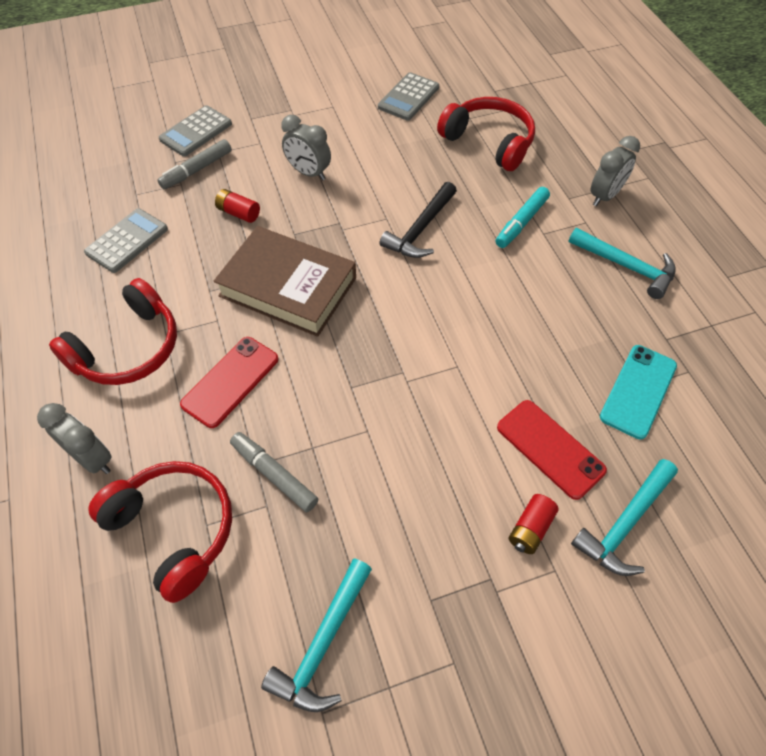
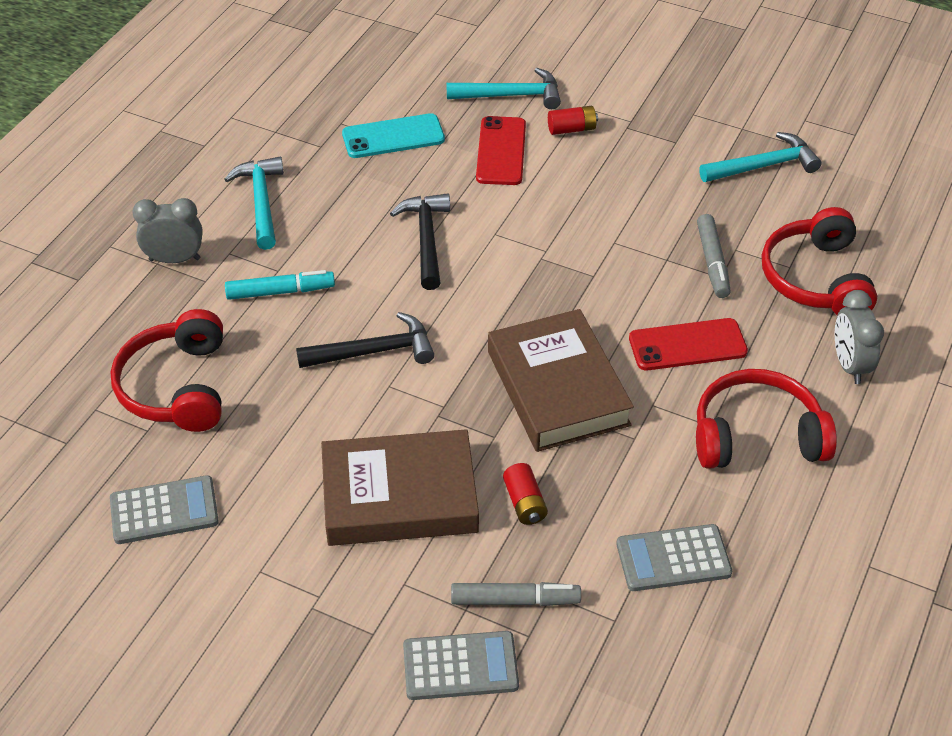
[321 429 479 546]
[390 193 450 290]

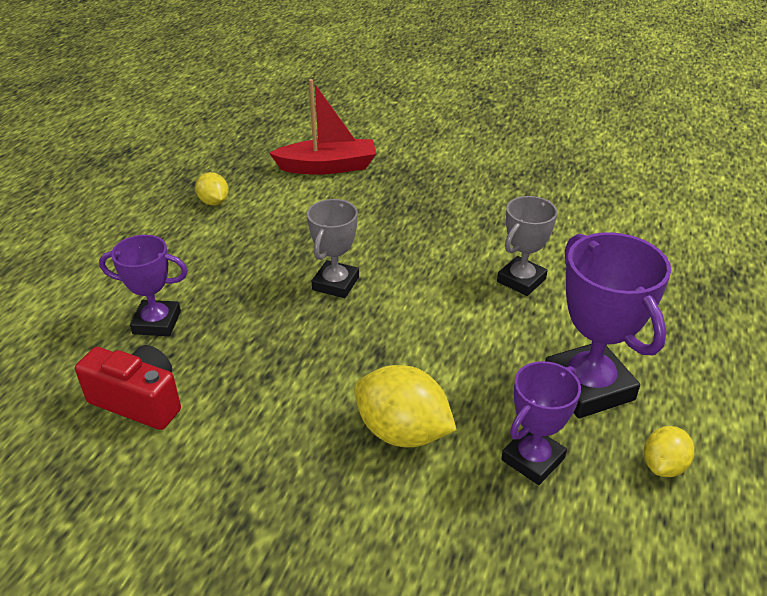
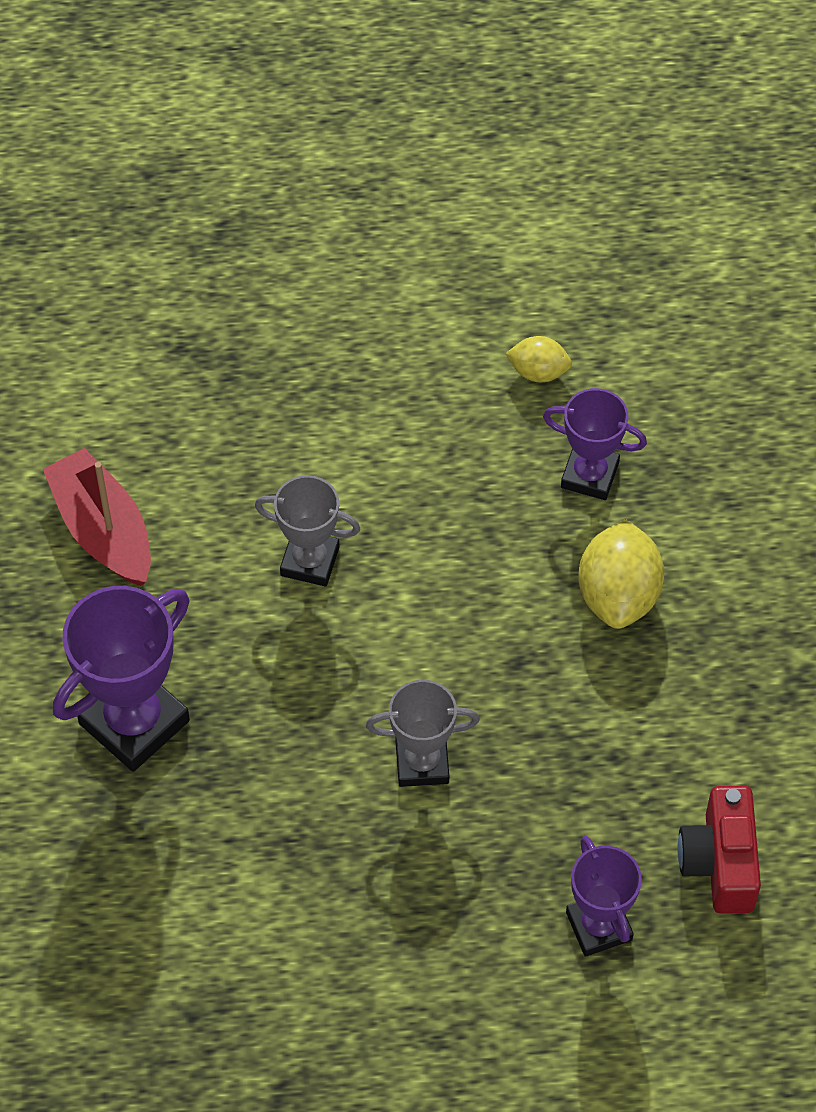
[43 448 151 586]
[53 586 190 772]
[195 172 229 206] (first image)

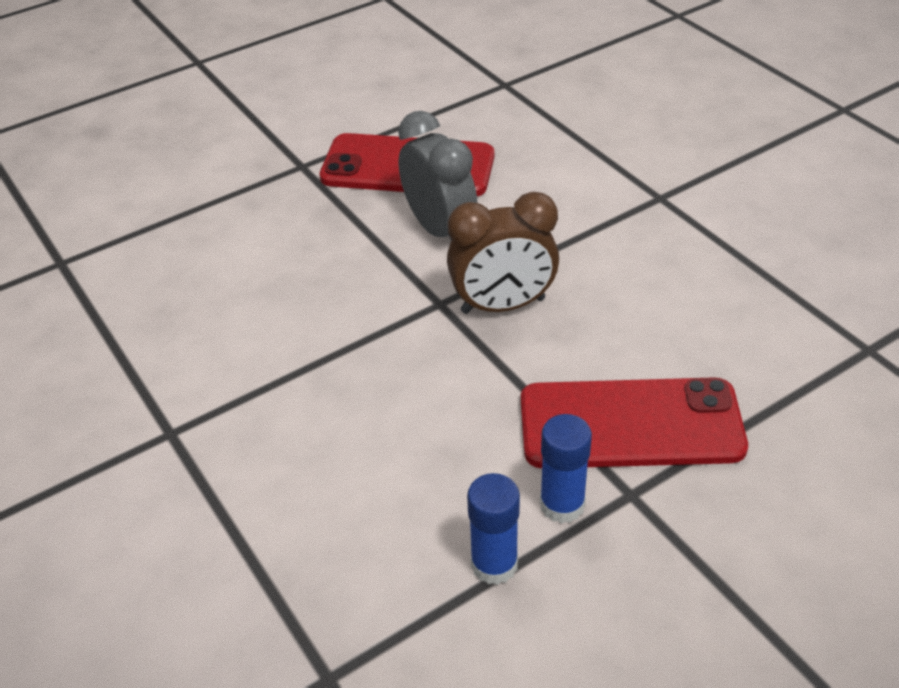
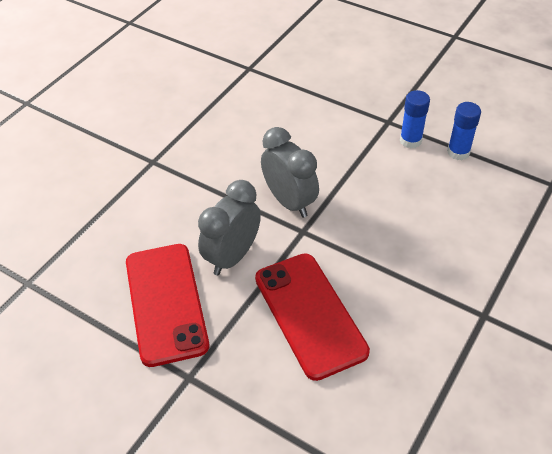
[255 253 370 381]
[261 127 319 218]

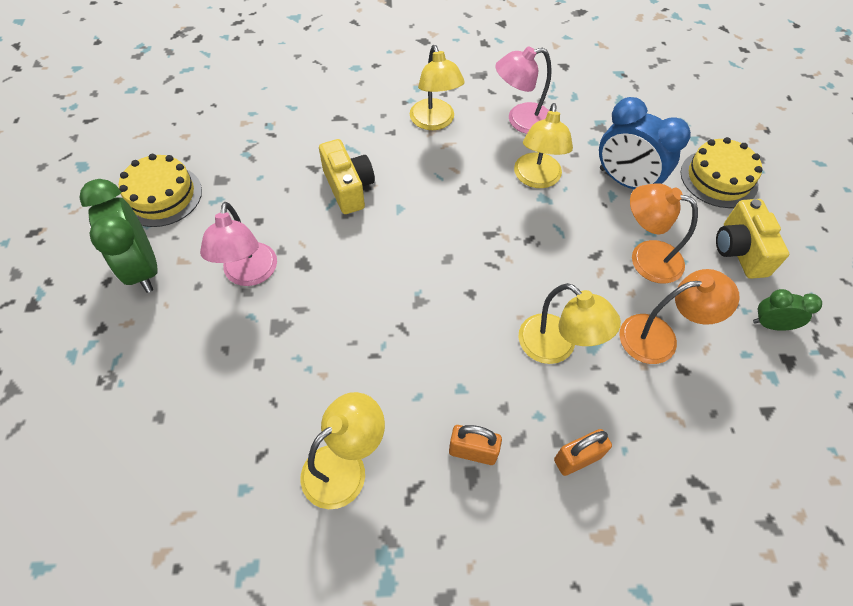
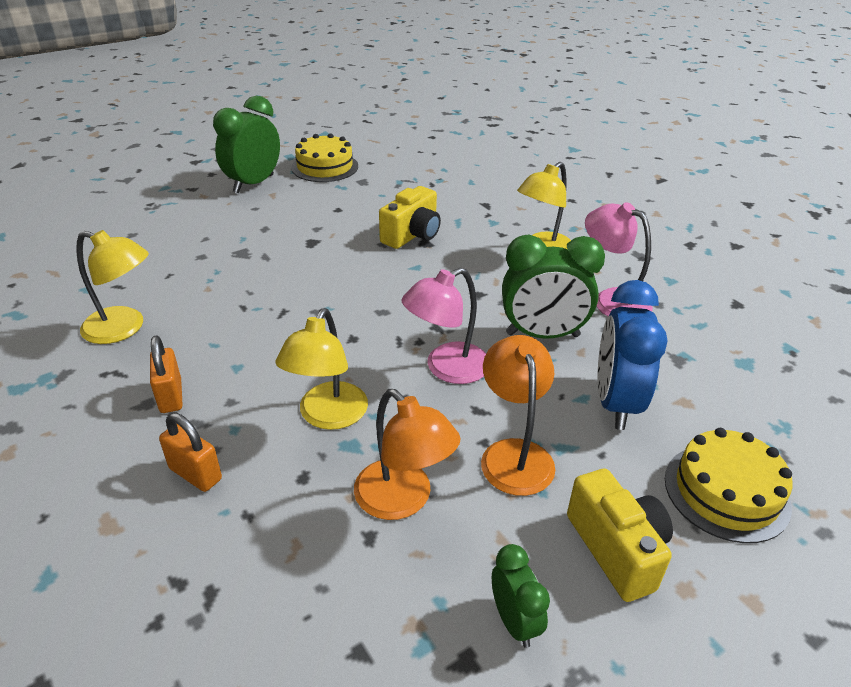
[401 268 486 384]
[502 235 605 339]
[567 468 673 602]

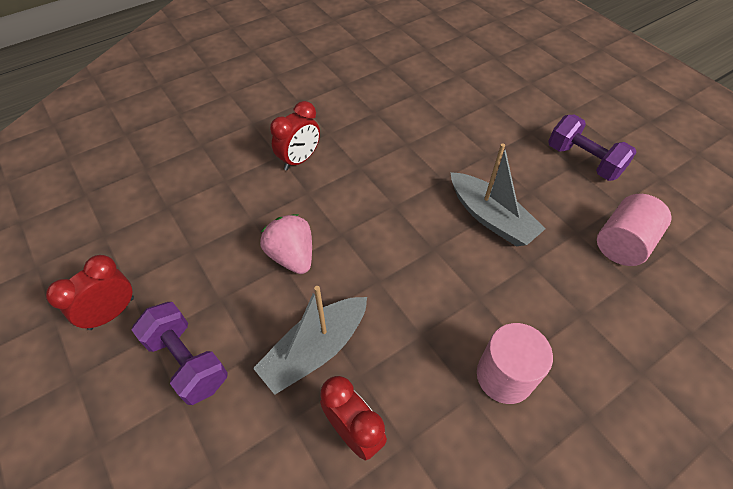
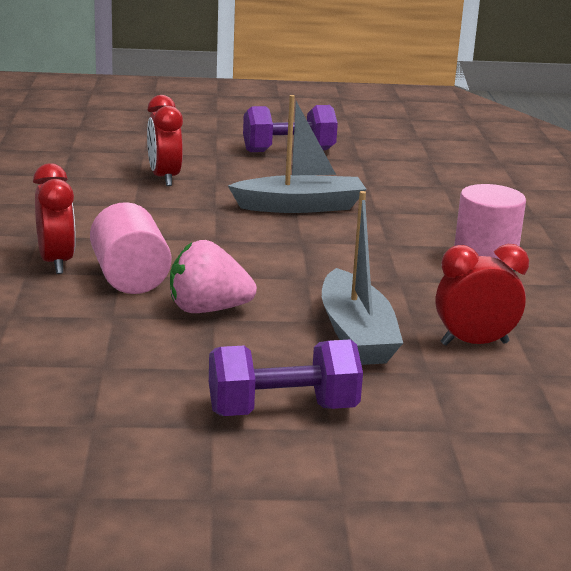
[90 202 171 294]
[147 95 183 186]

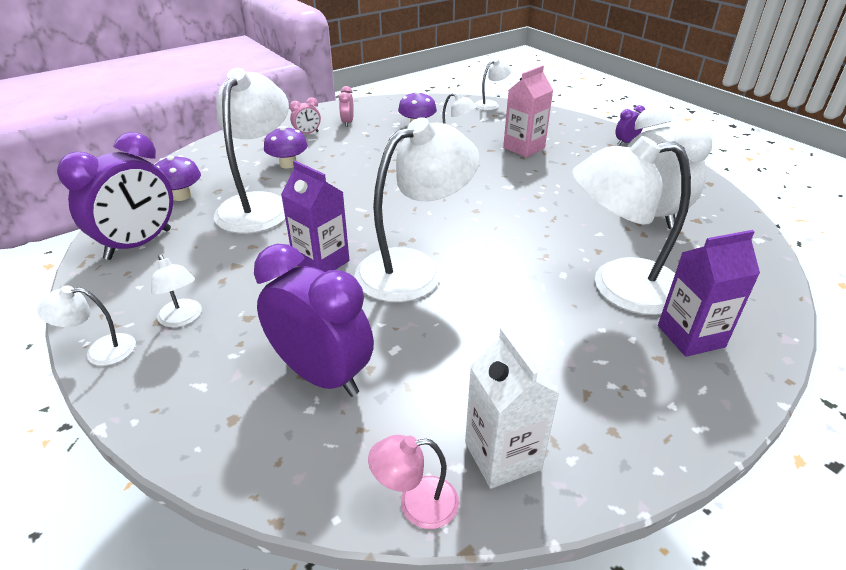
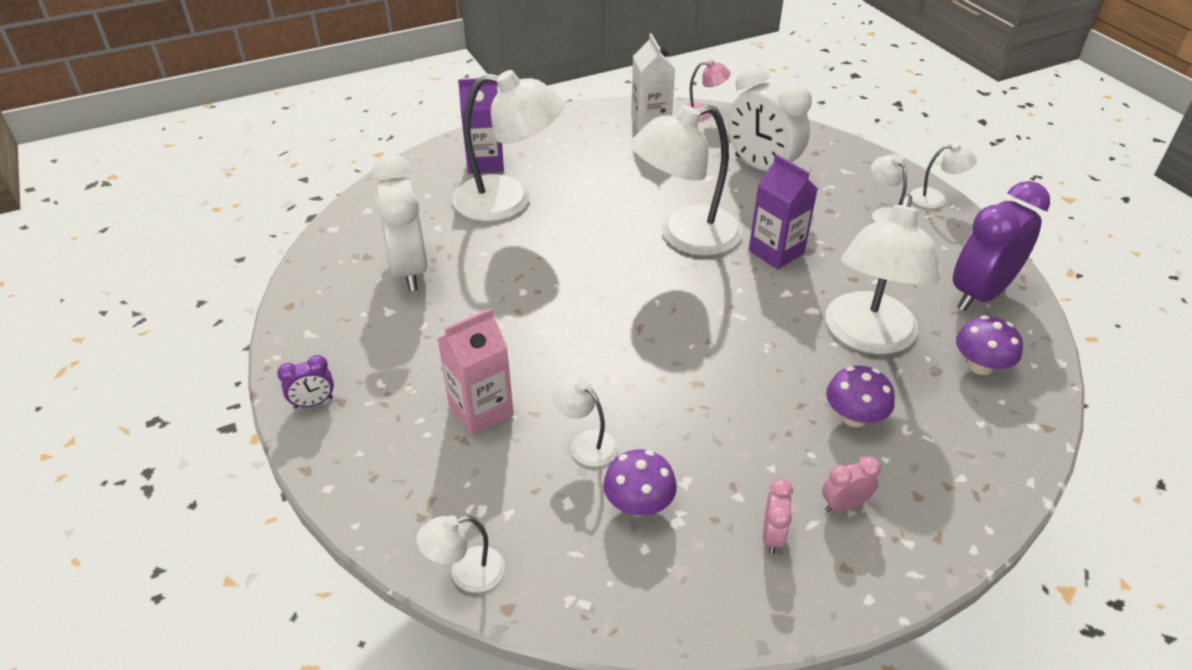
[727 65 812 171]

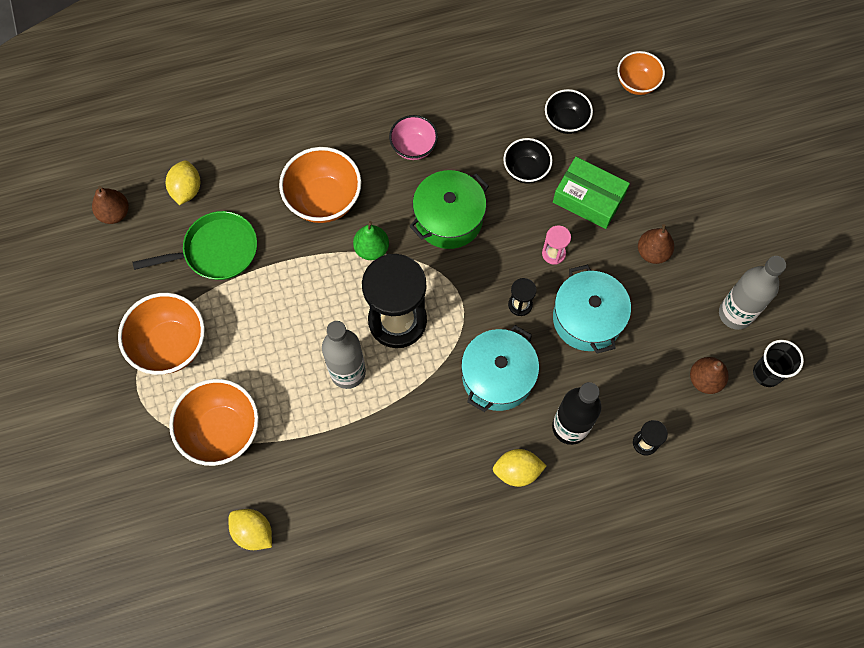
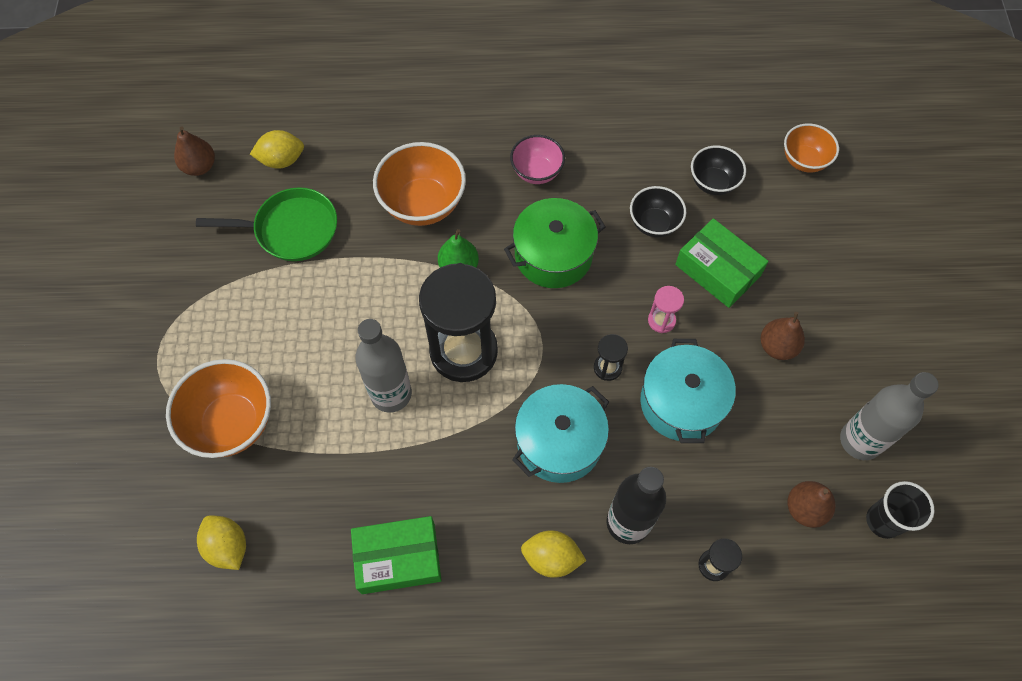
[250 130 304 169]
[351 516 441 594]
[118 293 205 375] (first image)

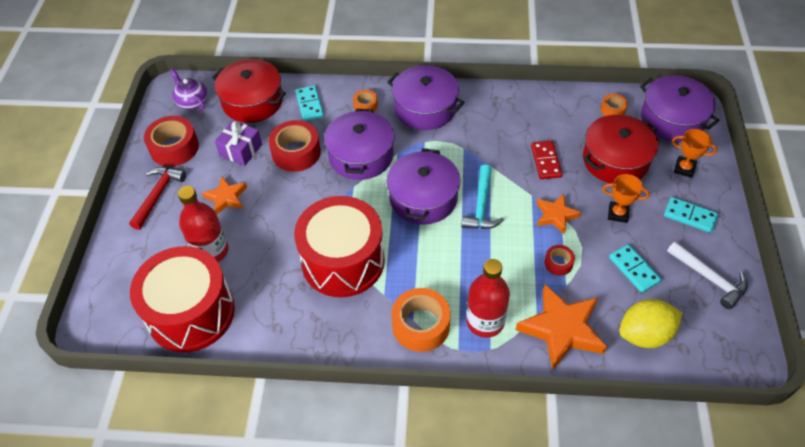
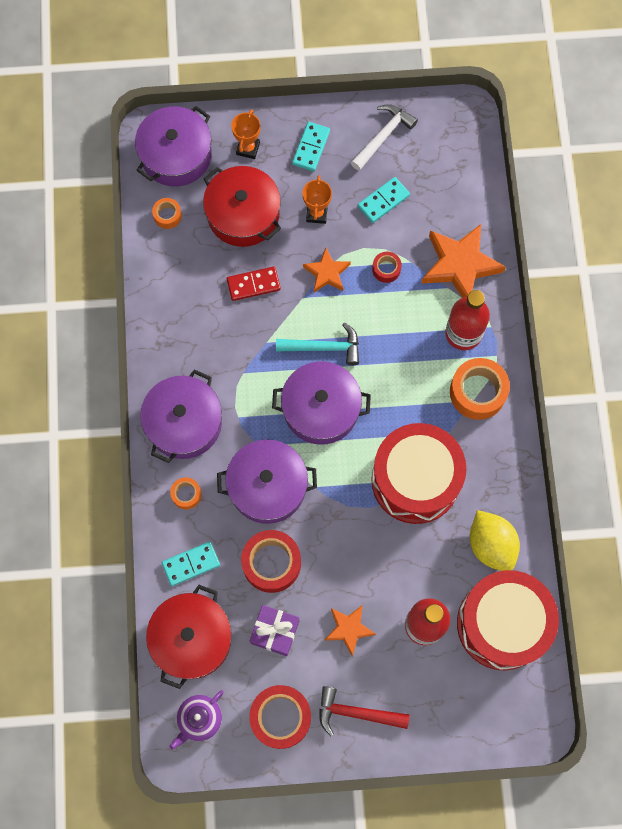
[470 510 520 571]

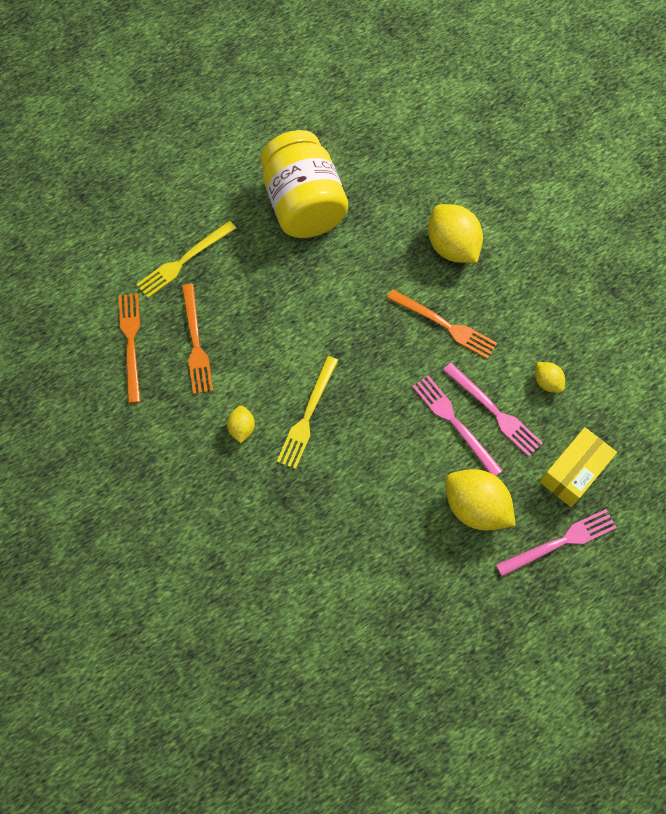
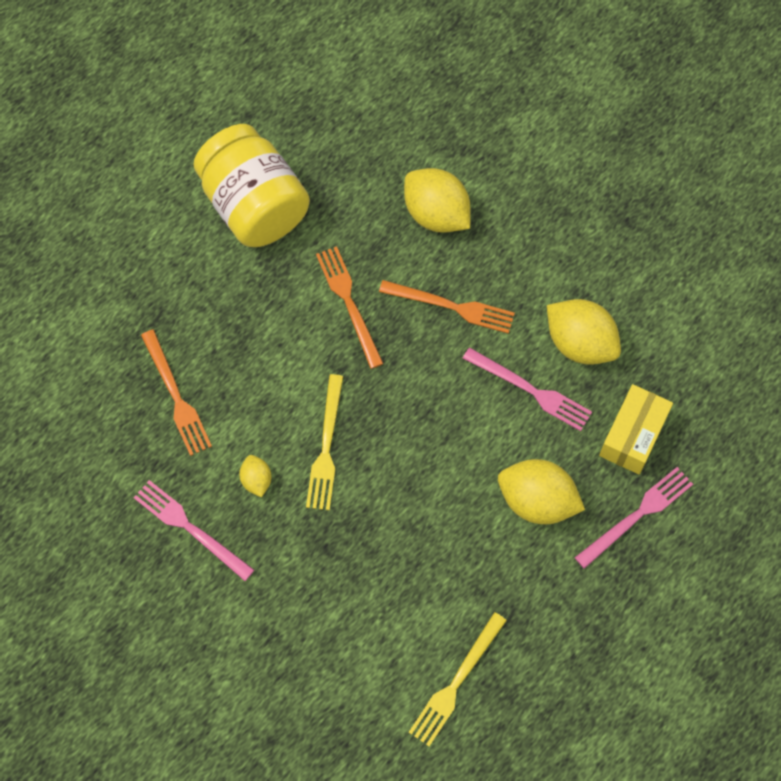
[134 480 254 581]
[316 246 384 369]
[408 612 507 746]
[547 299 621 365]

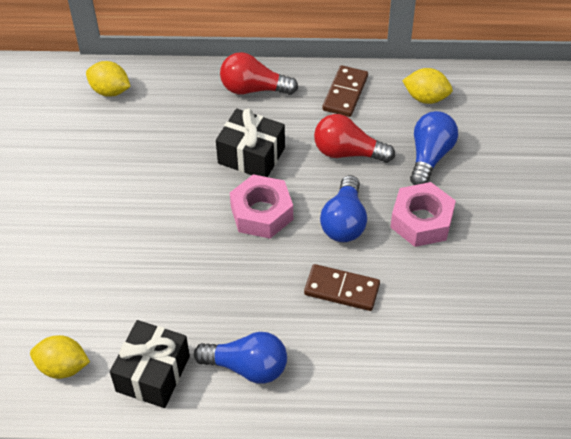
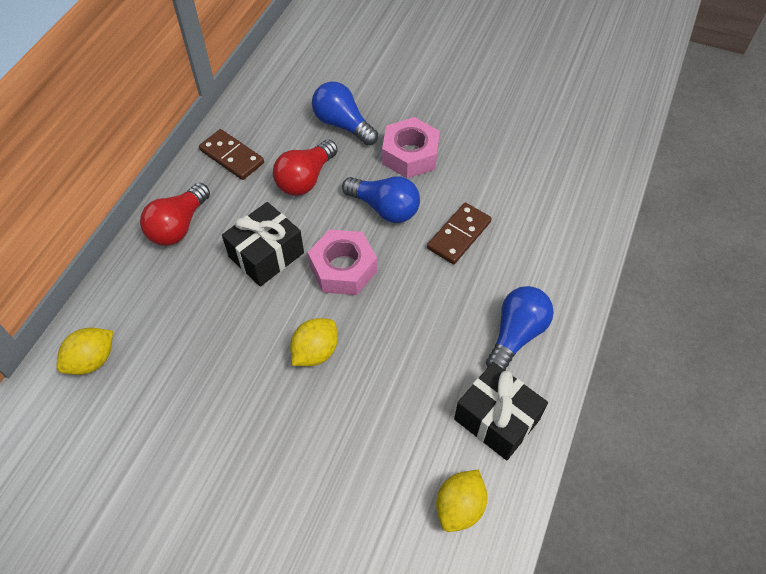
[290 318 338 366]

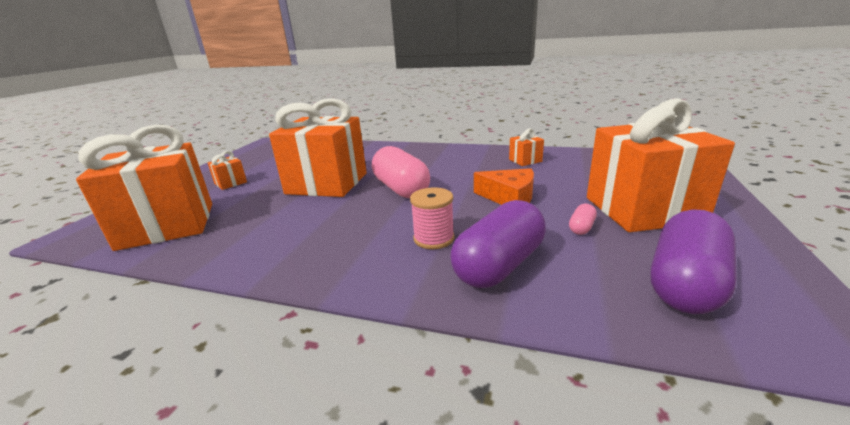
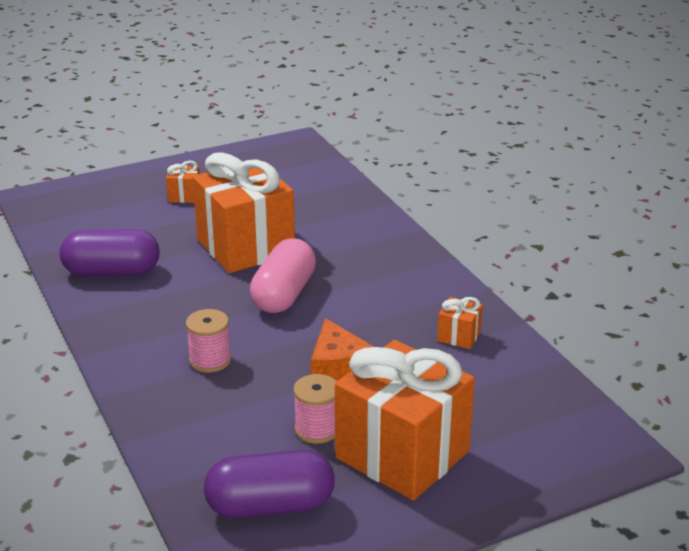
[60 229 160 276]
[293 374 337 444]
[76 125 212 251] (first image)

